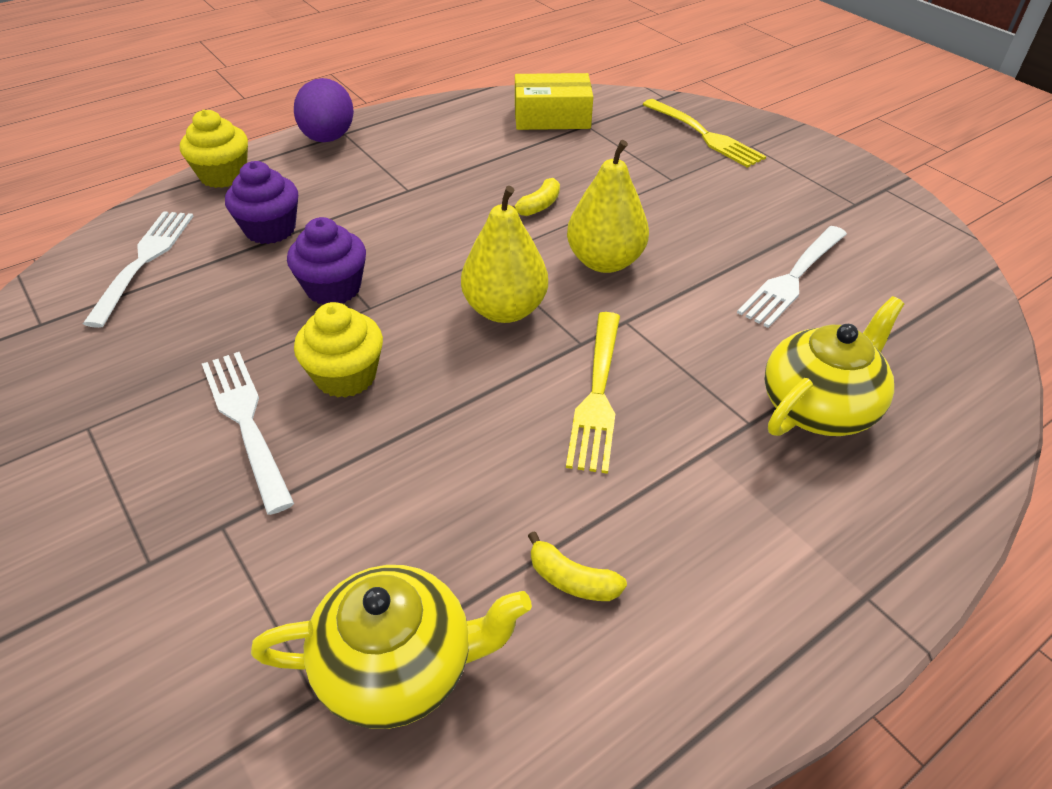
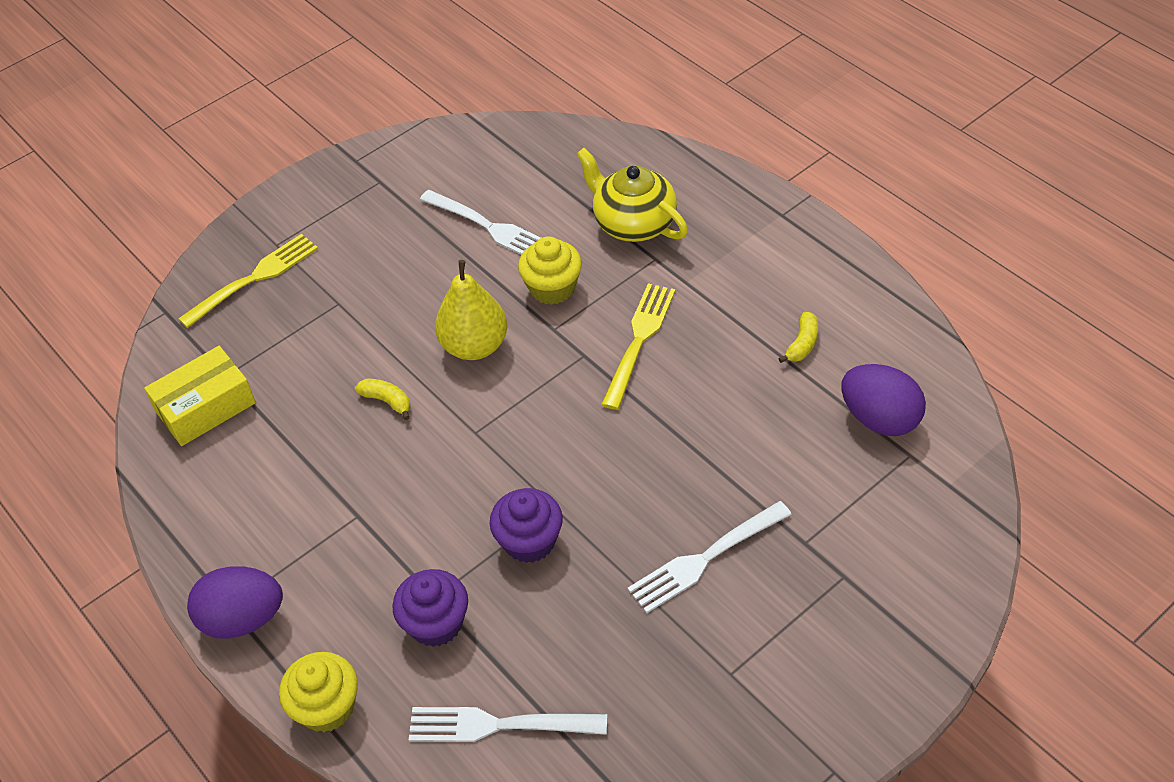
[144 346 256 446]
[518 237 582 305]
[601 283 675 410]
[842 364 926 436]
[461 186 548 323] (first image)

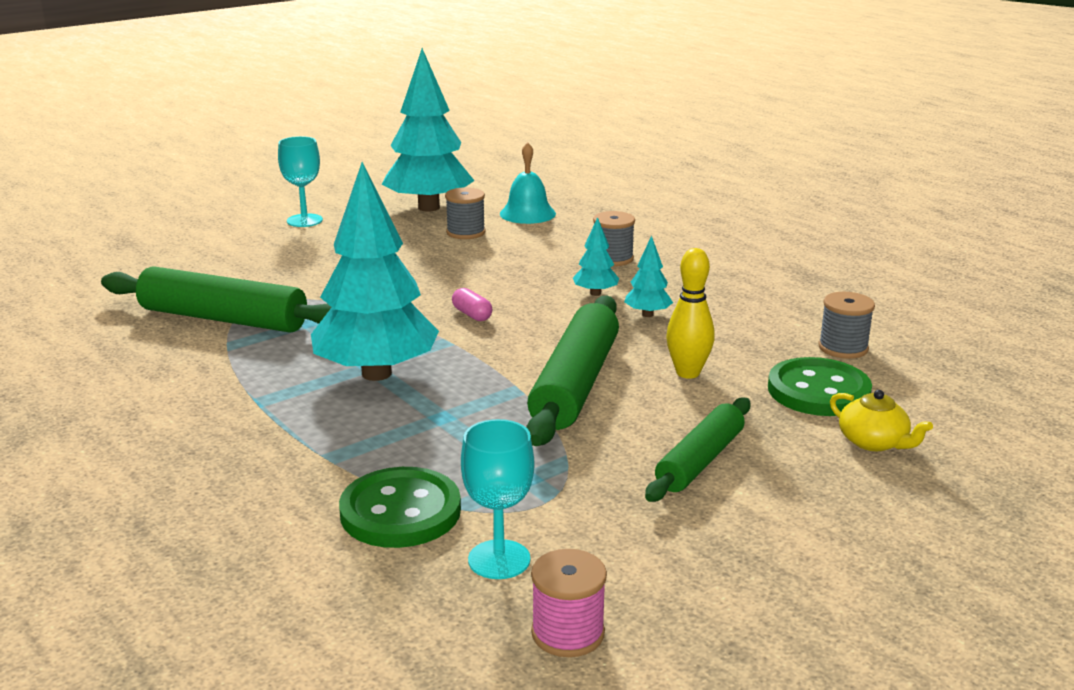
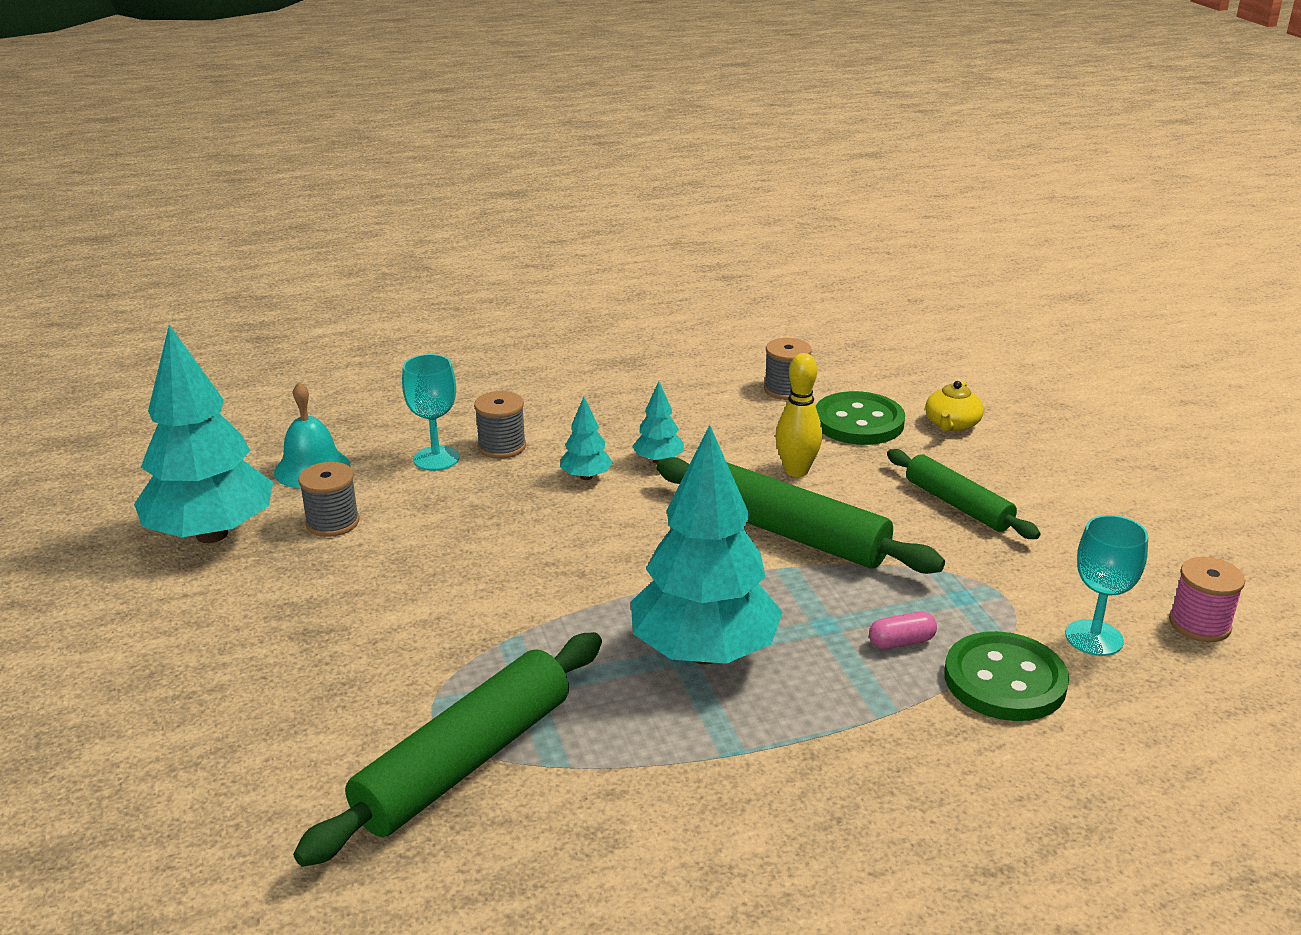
[402 354 459 471]
[869 611 937 649]
[925 381 984 432]

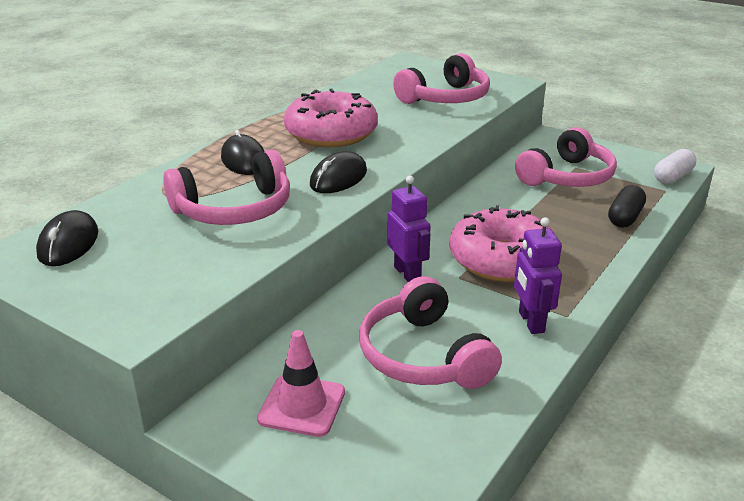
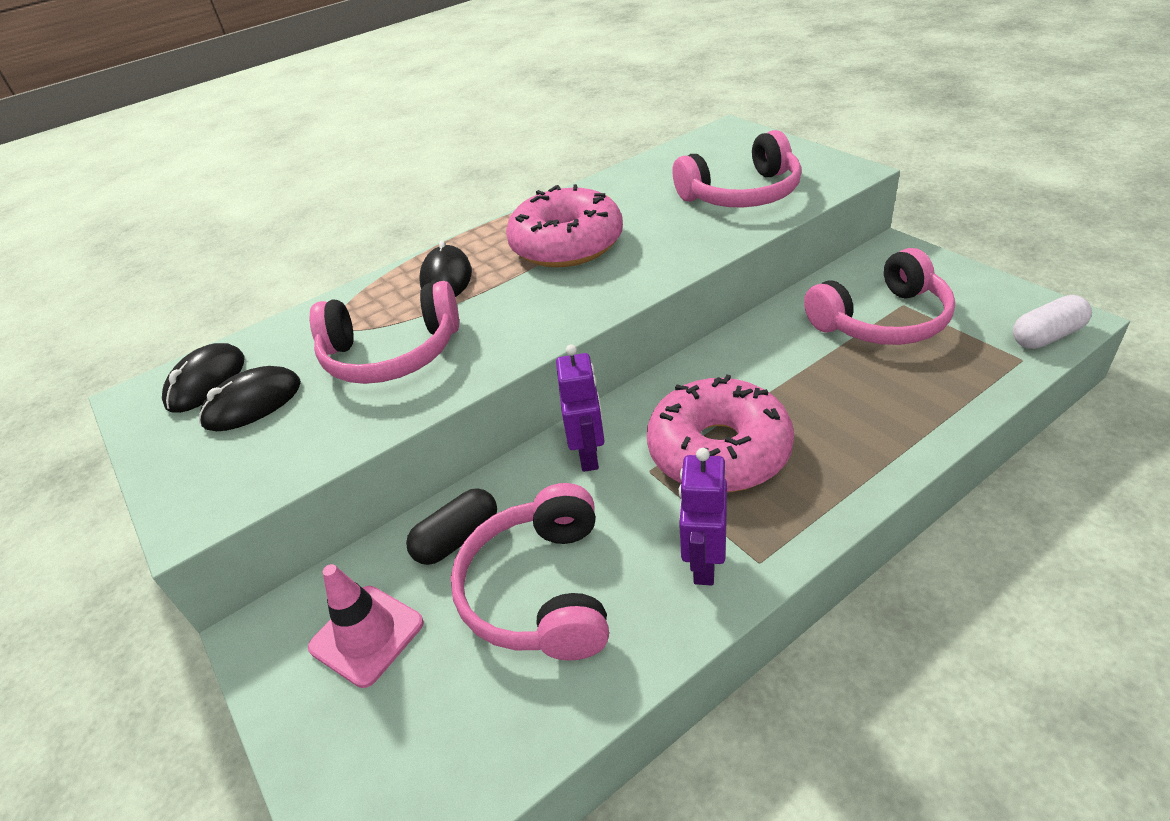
[199 366 301 431]
[406 488 497 565]

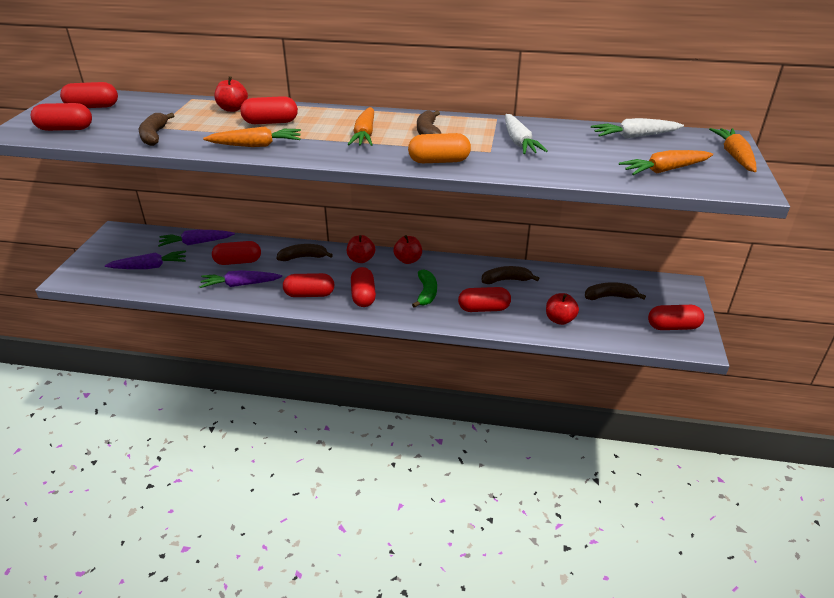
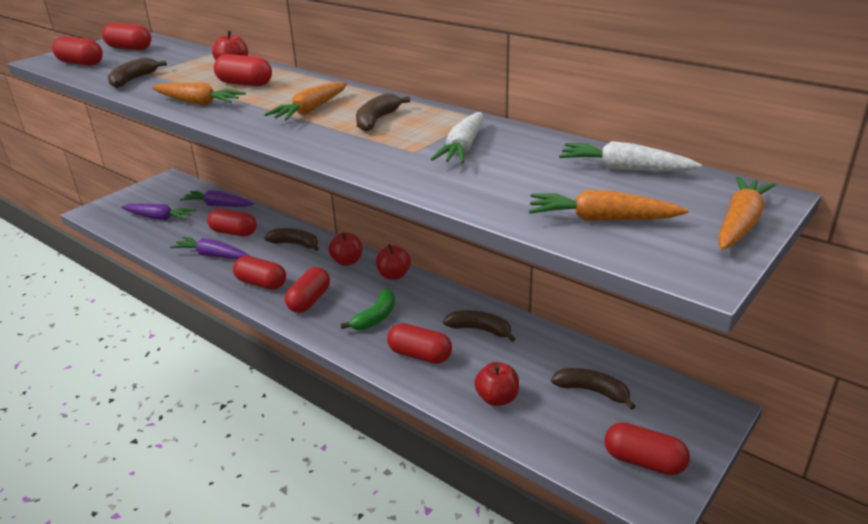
[408 133 471 163] (first image)

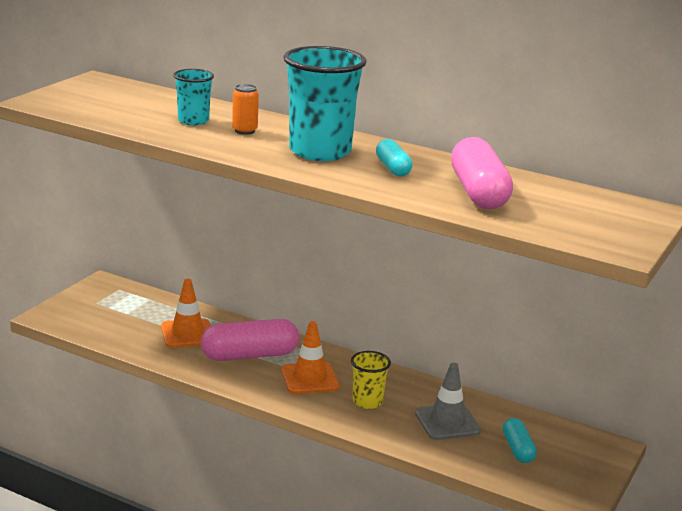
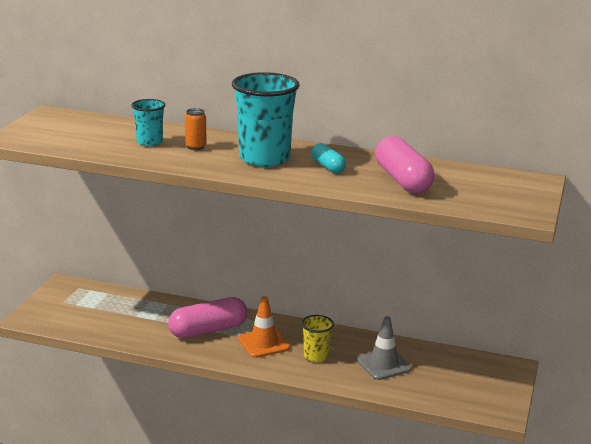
[161 279 211 348] (first image)
[503 418 537 463] (first image)

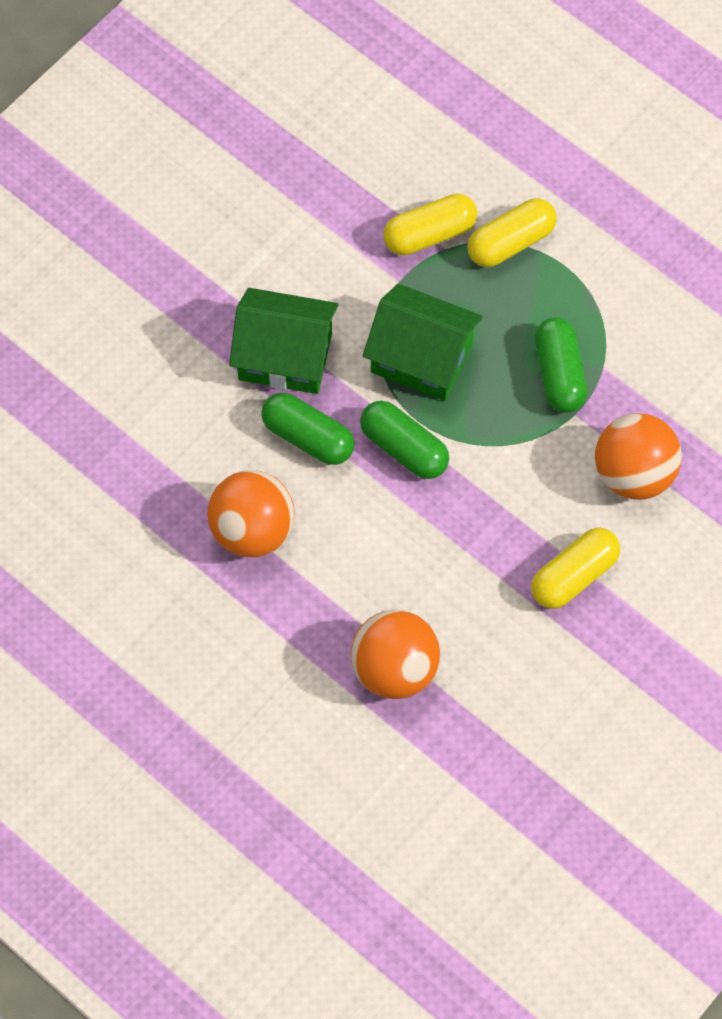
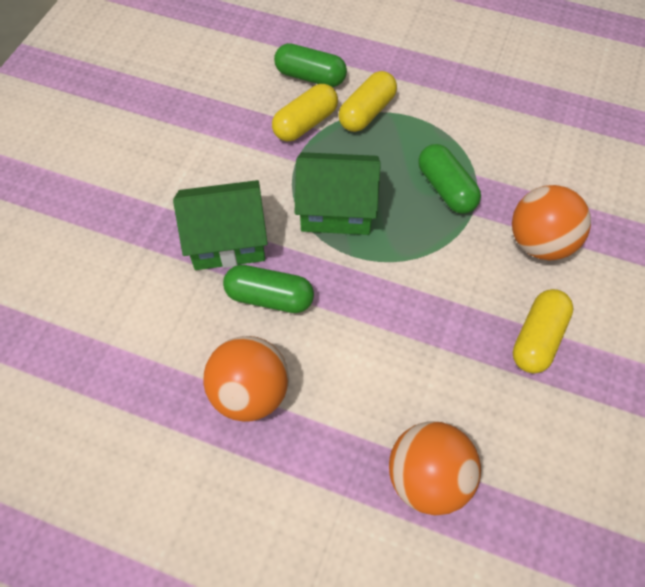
[274 43 347 87]

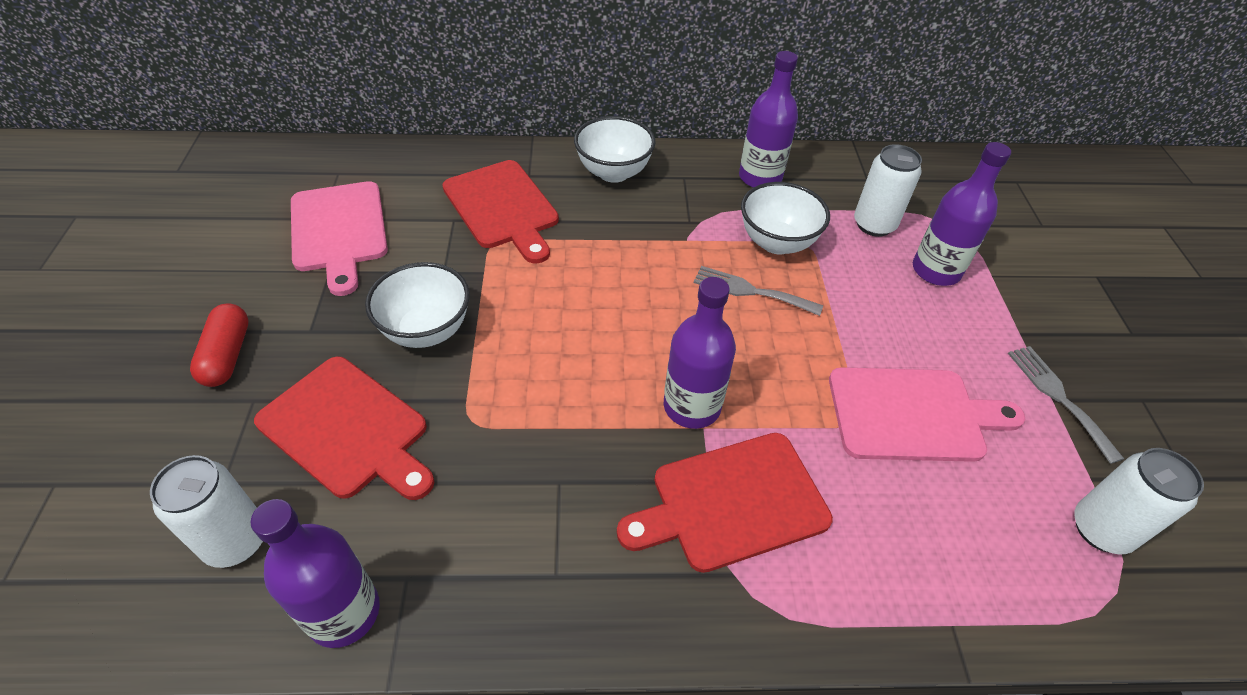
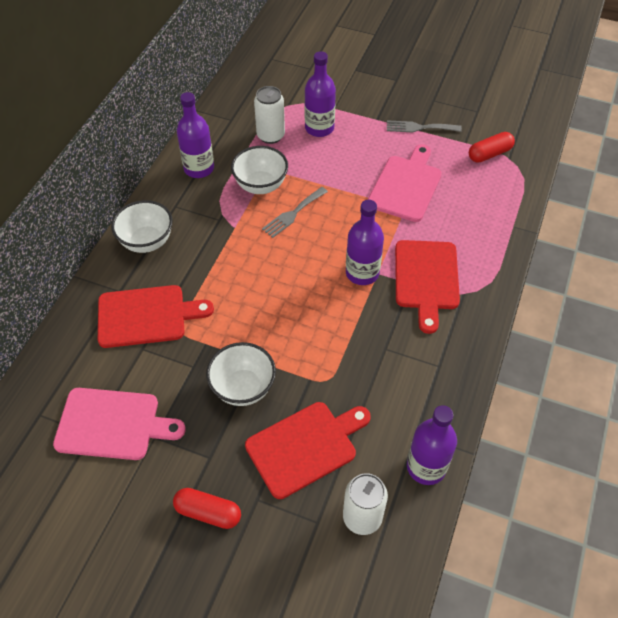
[469 132 515 163]

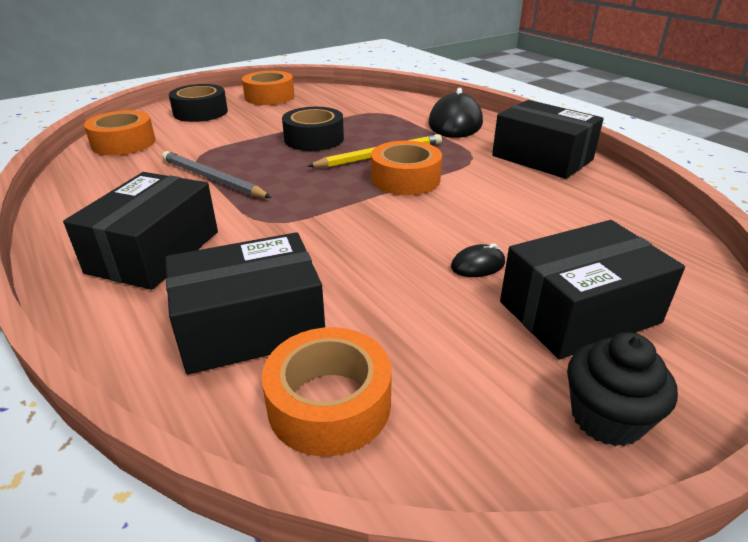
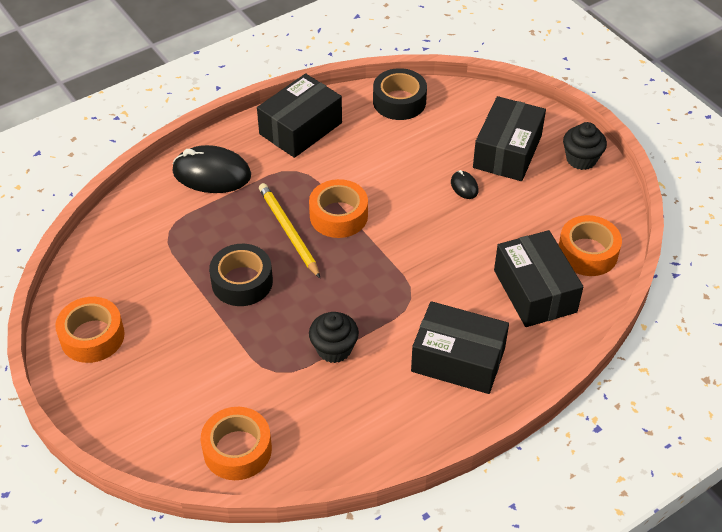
[309 312 359 363]
[373 68 427 120]
[473 96 546 181]

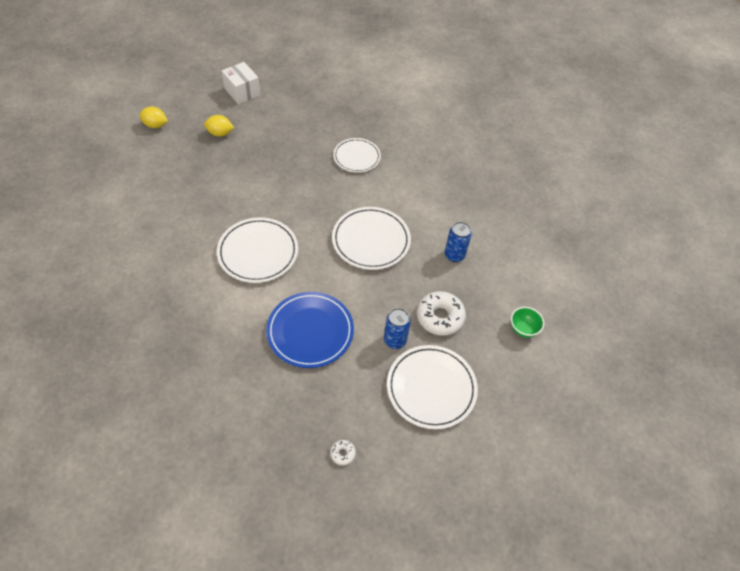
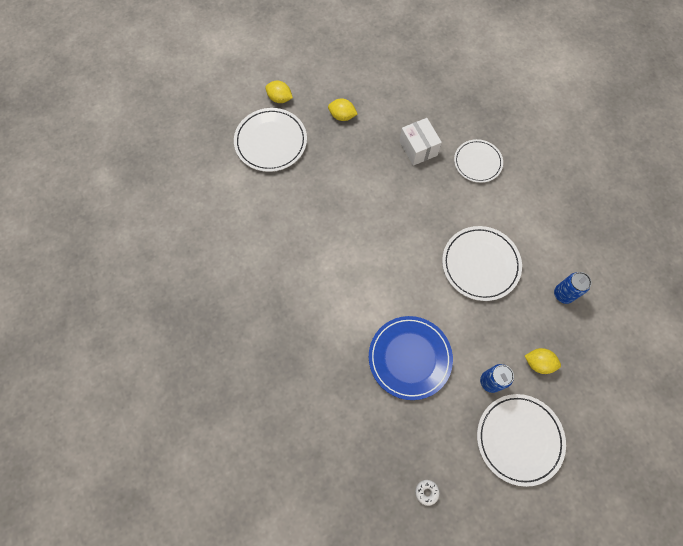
[234 108 307 172]
[399 118 442 166]
[525 348 561 374]
[511 307 544 338] (first image)

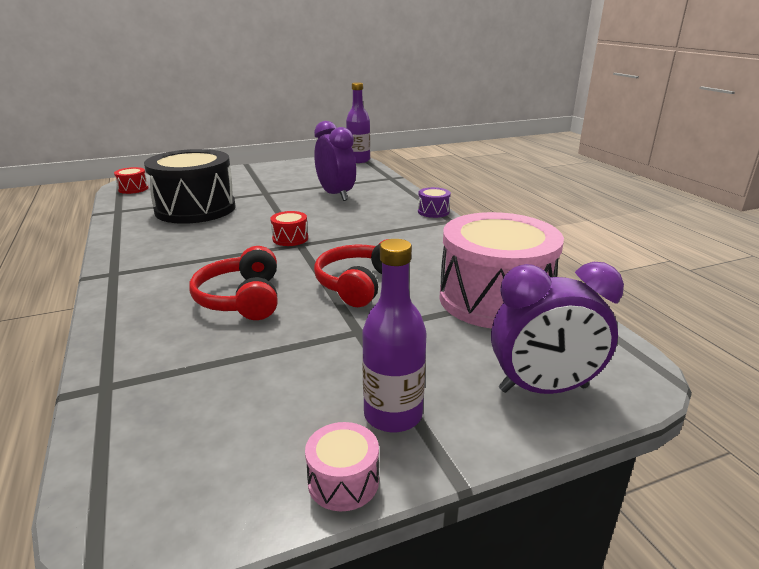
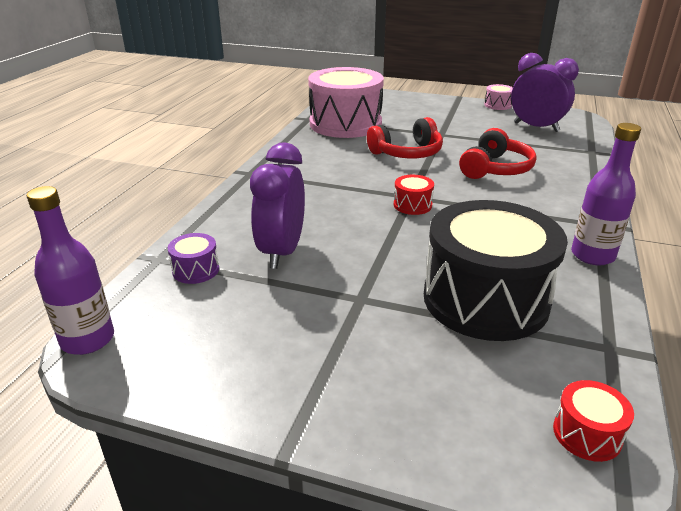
[168 233 219 284]
[511 53 579 132]
[571 123 641 265]

